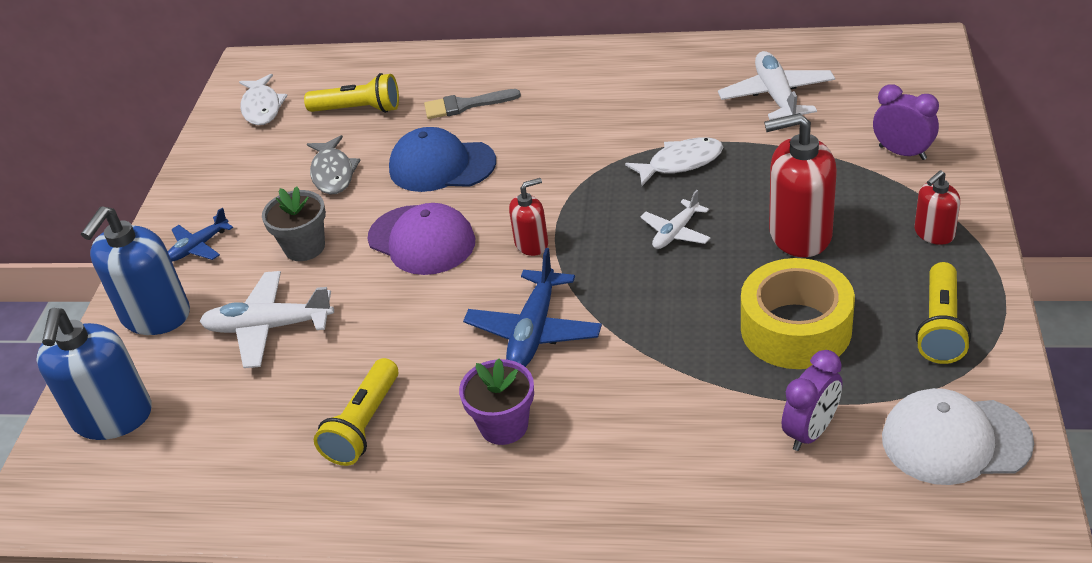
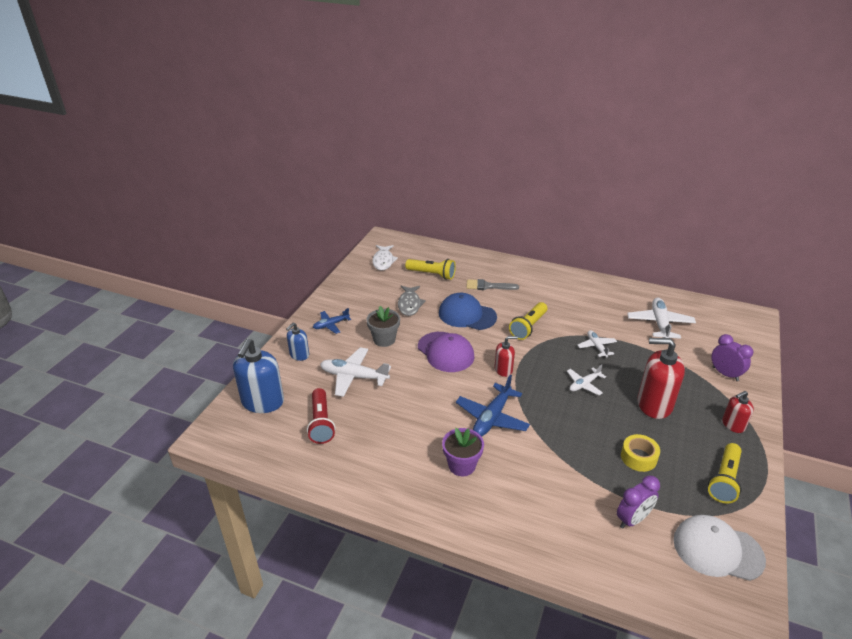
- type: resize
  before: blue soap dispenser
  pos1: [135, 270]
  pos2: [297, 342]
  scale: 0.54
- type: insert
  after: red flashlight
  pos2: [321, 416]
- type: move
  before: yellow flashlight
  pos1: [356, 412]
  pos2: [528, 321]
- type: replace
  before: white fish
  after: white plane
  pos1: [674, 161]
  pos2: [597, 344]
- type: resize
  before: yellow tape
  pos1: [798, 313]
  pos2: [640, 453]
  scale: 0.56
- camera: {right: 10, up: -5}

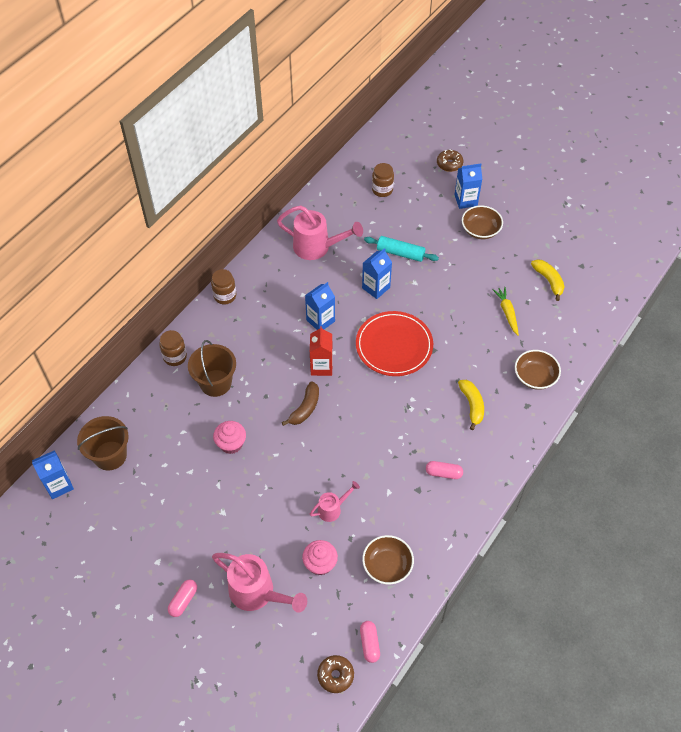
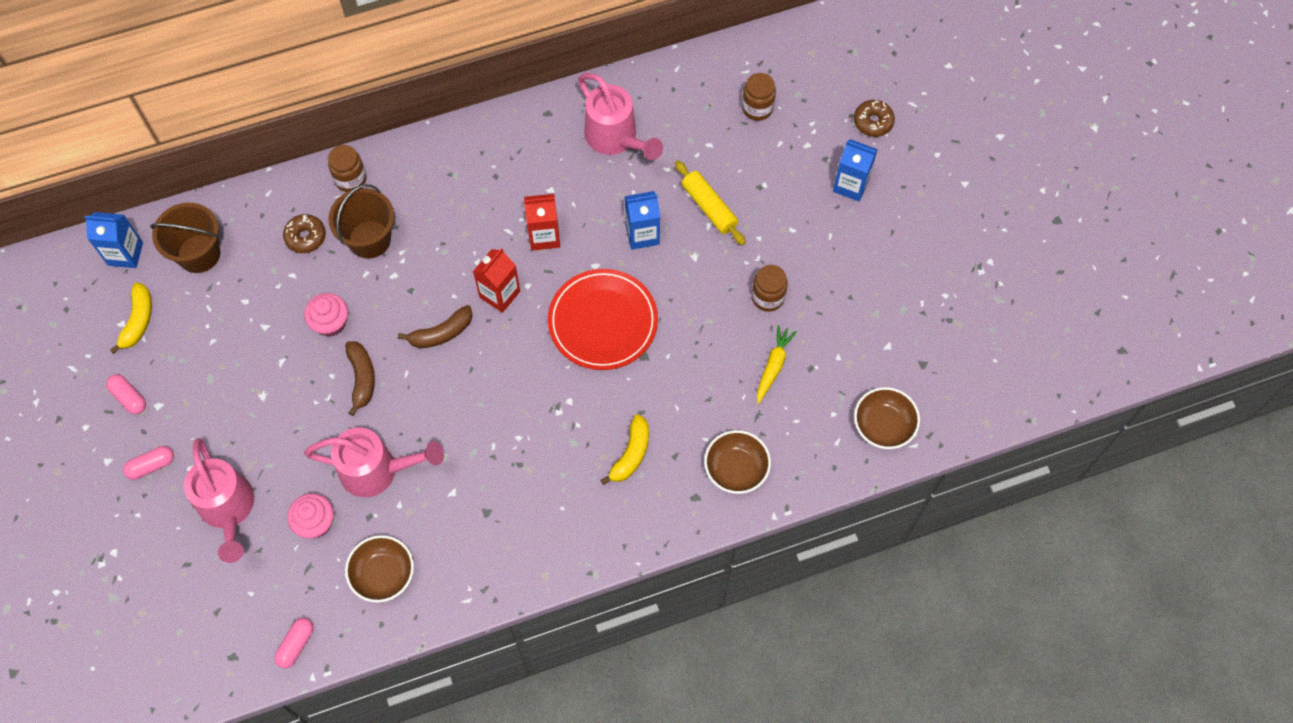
- type: move
  before: pink capsule
  pos1: [444, 470]
  pos2: [126, 394]
- type: move
  before: yellow banana
  pos1: [548, 280]
  pos2: [131, 318]
- type: move
  before: brown donut
  pos1: [335, 674]
  pos2: [304, 233]
- type: resize
  before: pink watering can
  pos1: [335, 501]
  pos2: [374, 462]
  scale: 1.86
- type: insert
  after: brown banana
  pos2: [360, 378]
- type: recolor
  before: blue carton
  after: red carton
  pos1: [320, 306]
  pos2: [542, 222]
- type: recolor
  before: turquoise rolling pin
  after: yellow rolling pin
  pos1: [401, 249]
  pos2: [710, 202]
- type: move
  before: brown jar
  pos1: [223, 286]
  pos2: [769, 288]
- type: move
  before: brown bowl
  pos1: [482, 222]
  pos2: [887, 418]
- camera: {right: 35, up: 10}

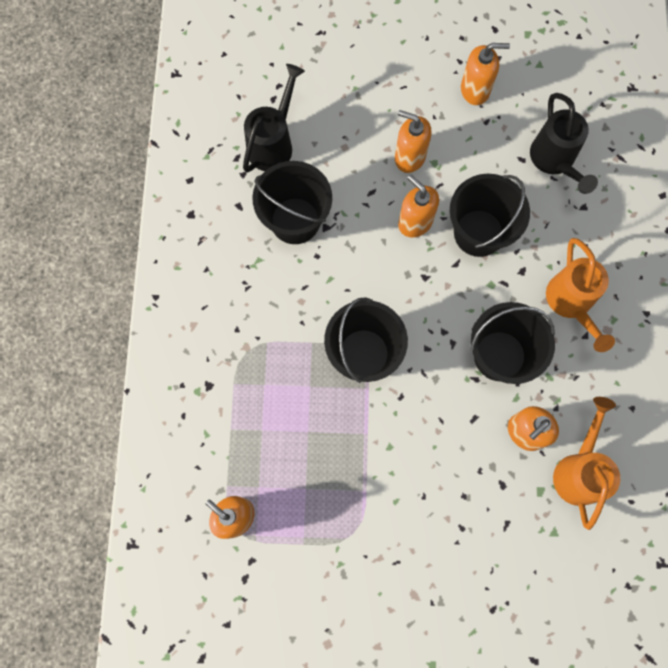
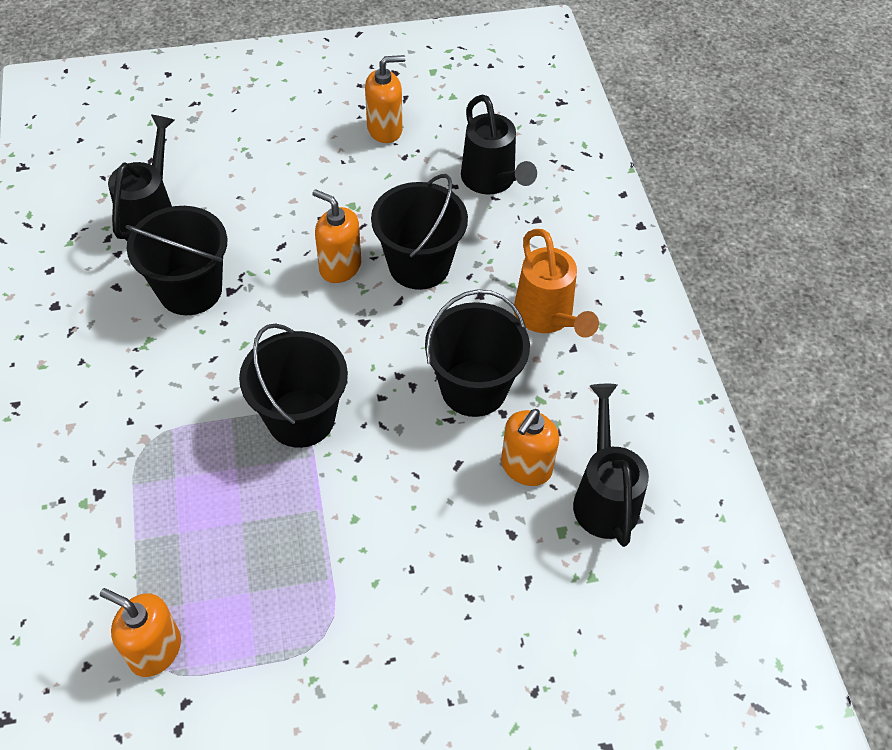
- type: recolor
  before: orange watering can
  after: black watering can
  pos1: [586, 463]
  pos2: [611, 465]
- type: delete
  before: orange soap dispenser
  pos1: [413, 141]
- camera: {right: -15, up: -20}

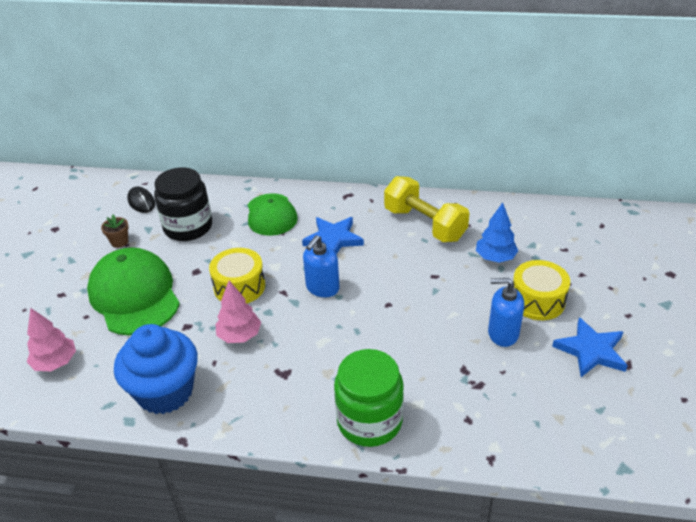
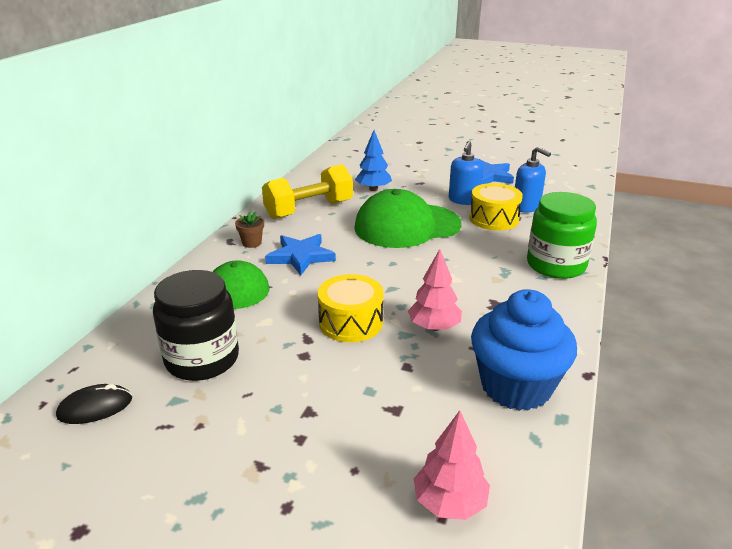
- type: move
  before: brown flower pot
  pos1: [115, 231]
  pos2: [249, 230]
- type: move
  before: green cap
  pos1: [133, 291]
  pos2: [408, 218]
- type: move
  before: yellow drum
  pos1: [541, 290]
  pos2: [496, 207]
- type: move
  before: blue soap dispenser
  pos1: [321, 266]
  pos2: [533, 180]
- camera: {right: -80, up: -10}

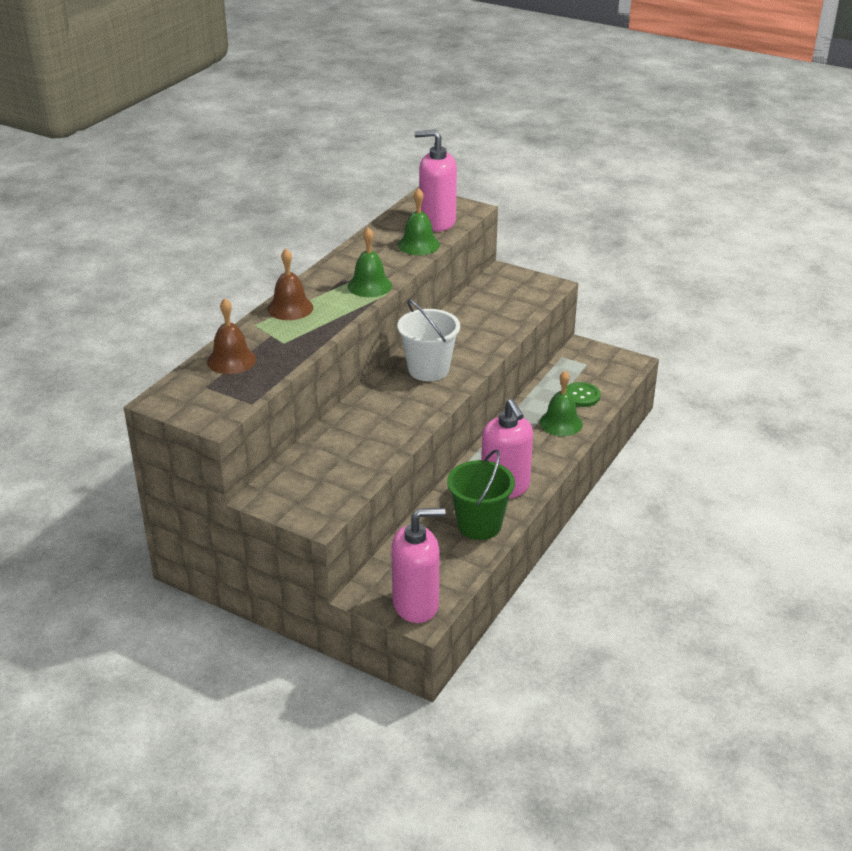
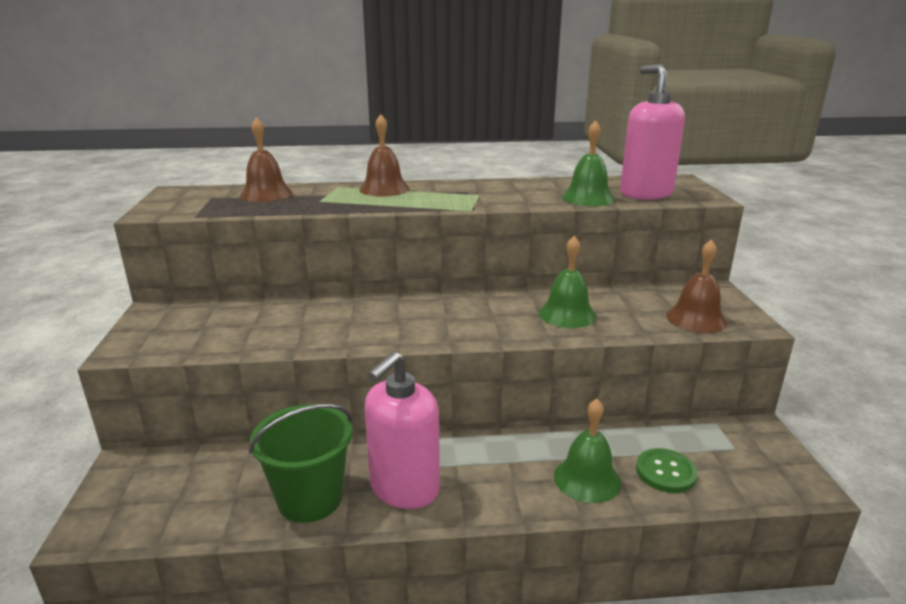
- type: move
  before: green bell
  pos1: [370, 262]
  pos2: [567, 282]
- type: insert
  after: brown bell
  pos2: [696, 286]
- type: delete
  before: pink soap dispenser
  pos1: [418, 565]
- type: delete
  before: white bucket
  pos1: [428, 340]
- camera: {right: 55, up: -10}

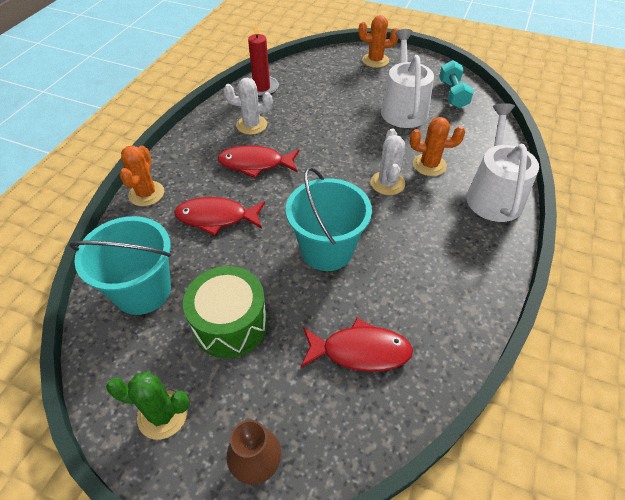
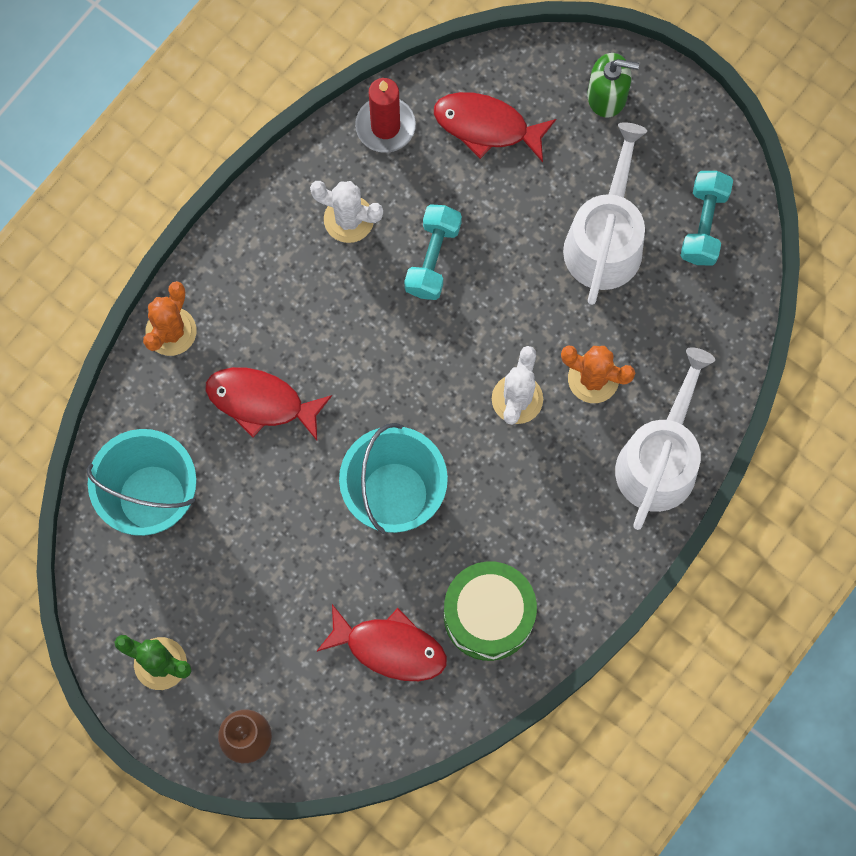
- type: insert
  after: turquoise dumbbell
  pos2: [433, 252]
- type: move
  before: red fish
  pos1: [258, 161]
  pos2: [495, 127]
- type: move
  before: green drum
  pos1: [225, 312]
  pos2: [490, 611]
- type: replace
  before: orange cactus
  after: green soap dispenser
  pos1: [378, 41]
  pos2: [613, 85]
- camera: {right: 15, up: 25}

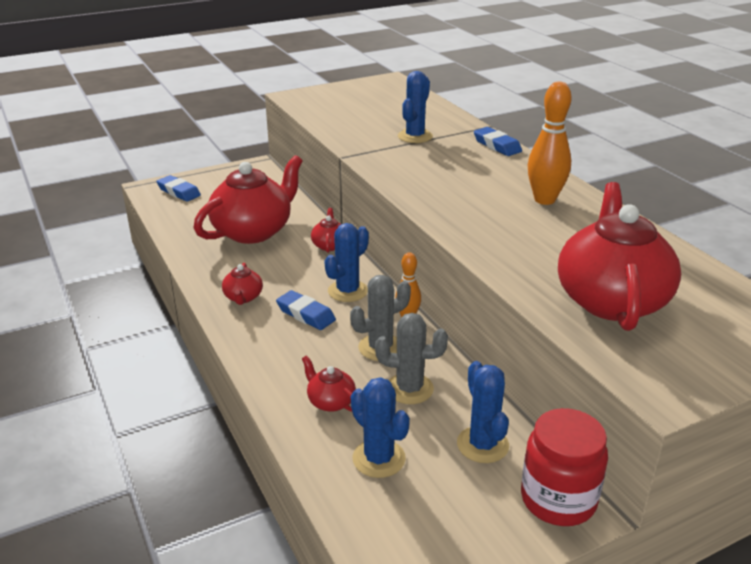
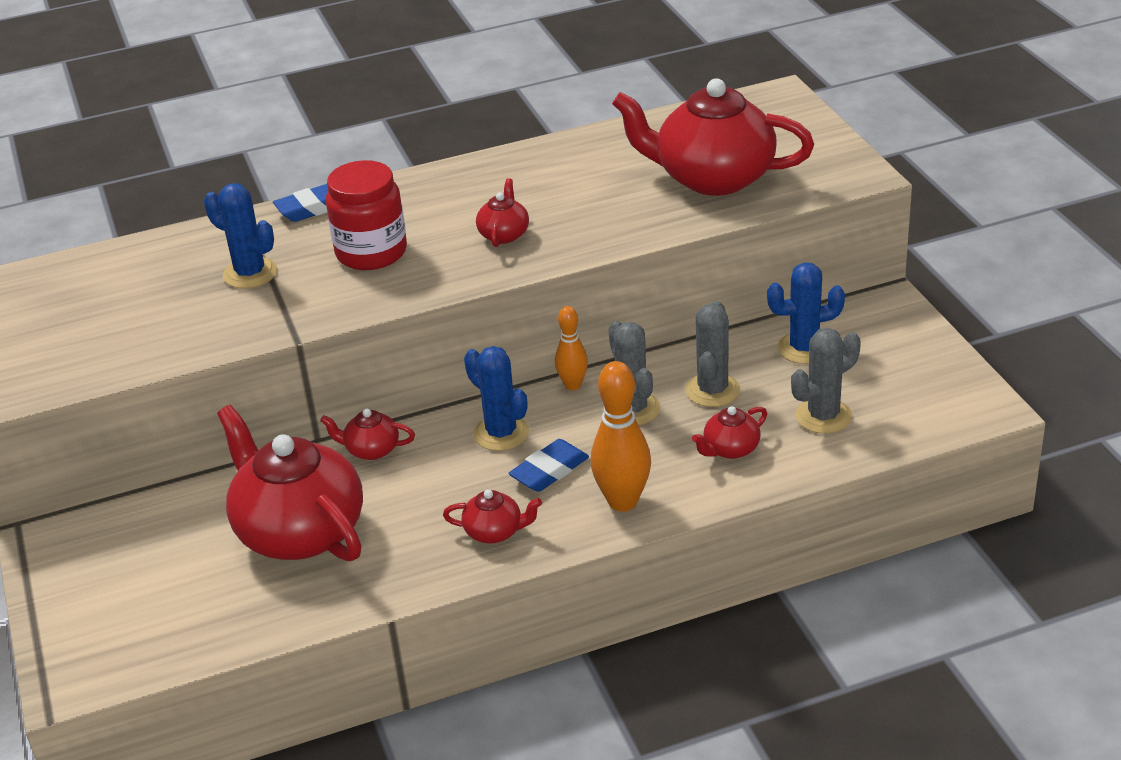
- type: move
  before: red jar
  pos1: [564, 467]
  pos2: [366, 215]
- type: insert
  after: red teapot
  pos2: [502, 212]
- type: move
  before: orange bowling pin
  pos1: [549, 143]
  pos2: [621, 436]
- type: recolor
  before: blue cactus
  after: grey cactus
  pos1: [380, 427]
  pos2: [826, 381]
- type: delete
  before: blue eraser
  pos1: [178, 188]
- camera: {right: -80, up: 5}

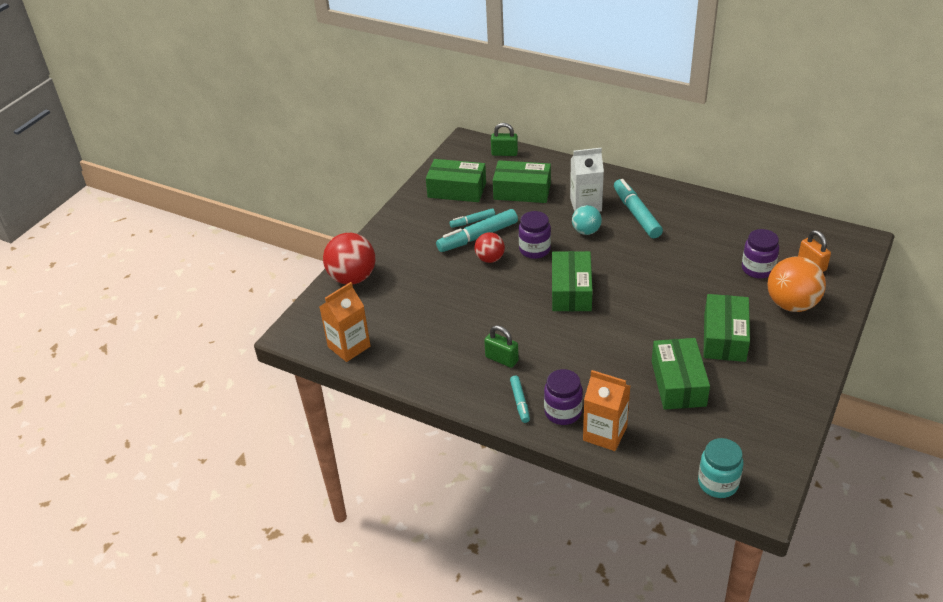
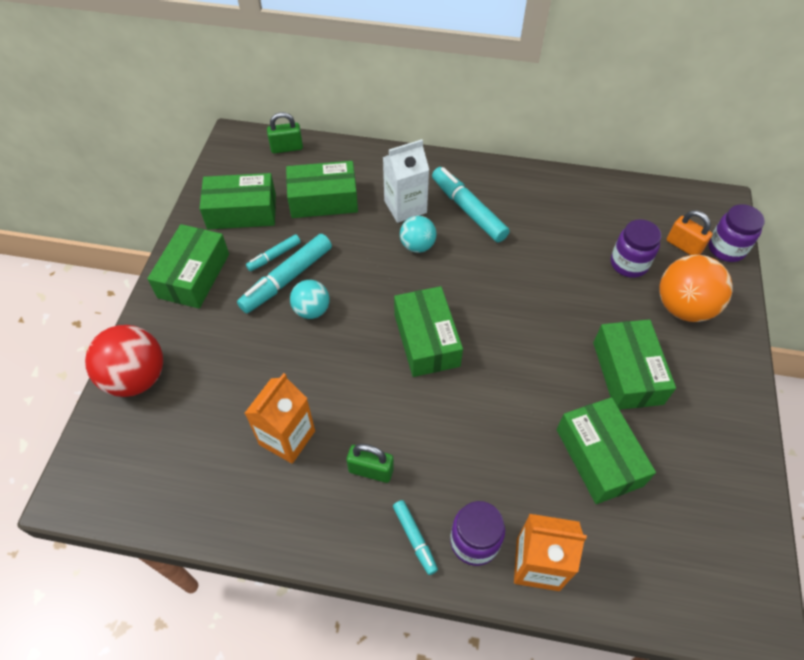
- type: insert
  after: green box
  pos2: [188, 266]
- type: move
  before: orange carton
  pos1: [345, 322]
  pos2: [280, 418]
- type: recolor
  before: red ball
  after: turquoise ball
  pos1: [489, 247]
  pos2: [310, 299]
- type: move
  before: purple jar
  pos1: [535, 235]
  pos2: [736, 233]
- type: delete
  before: turquoise jar
  pos1: [720, 468]
- camera: {right: -20, up: 15}

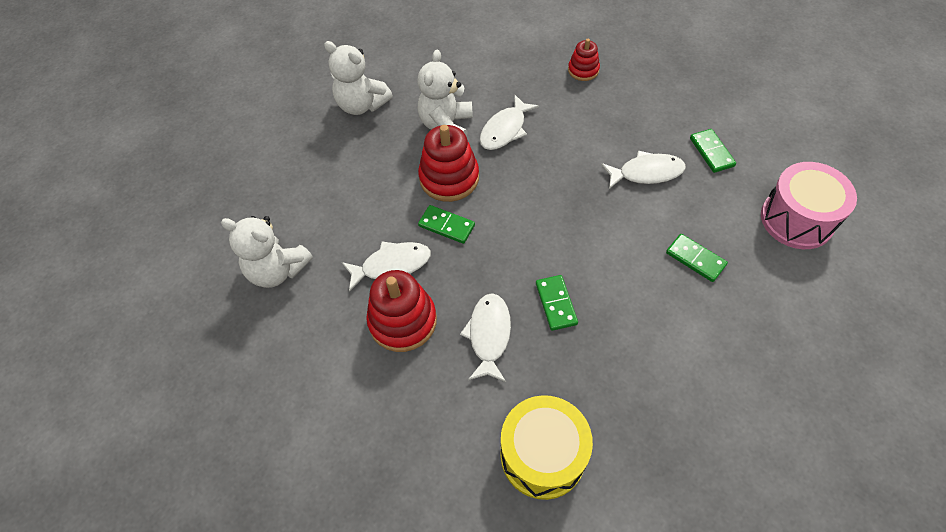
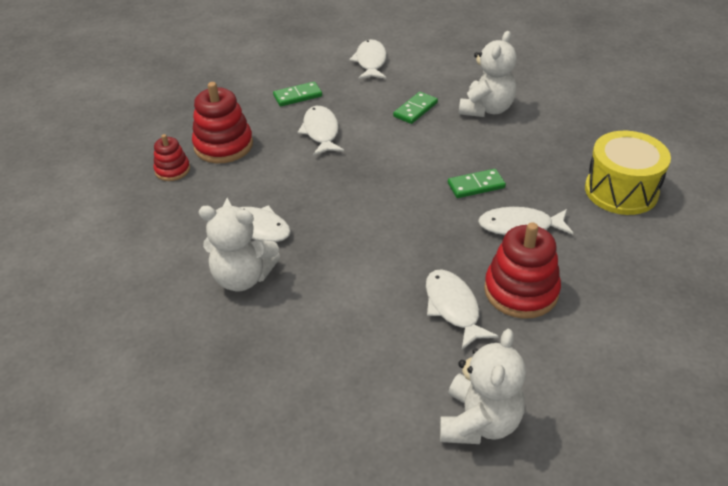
- type: move
  before: red stacking toy
  pos1: [448, 163]
  pos2: [222, 122]
- type: replace
  before: pink drum
  after: white fish
  pos1: [809, 205]
  pos2: [368, 59]
- type: move
  before: white teddy bear
  pos1: [358, 78]
  pos2: [488, 74]
- type: delete
  before: green domino
  pos1: [446, 224]
- camera: {right: -95, up: -15}

